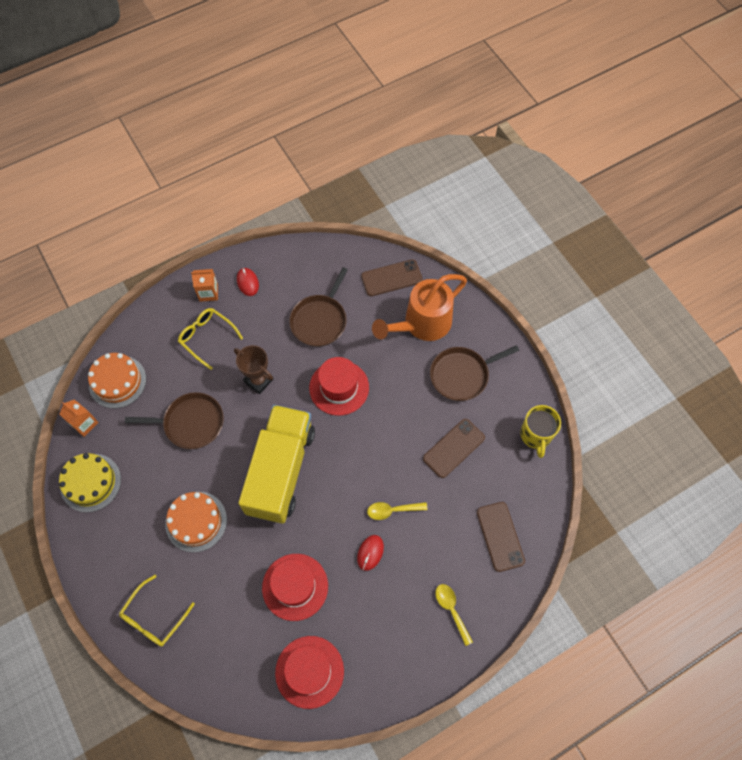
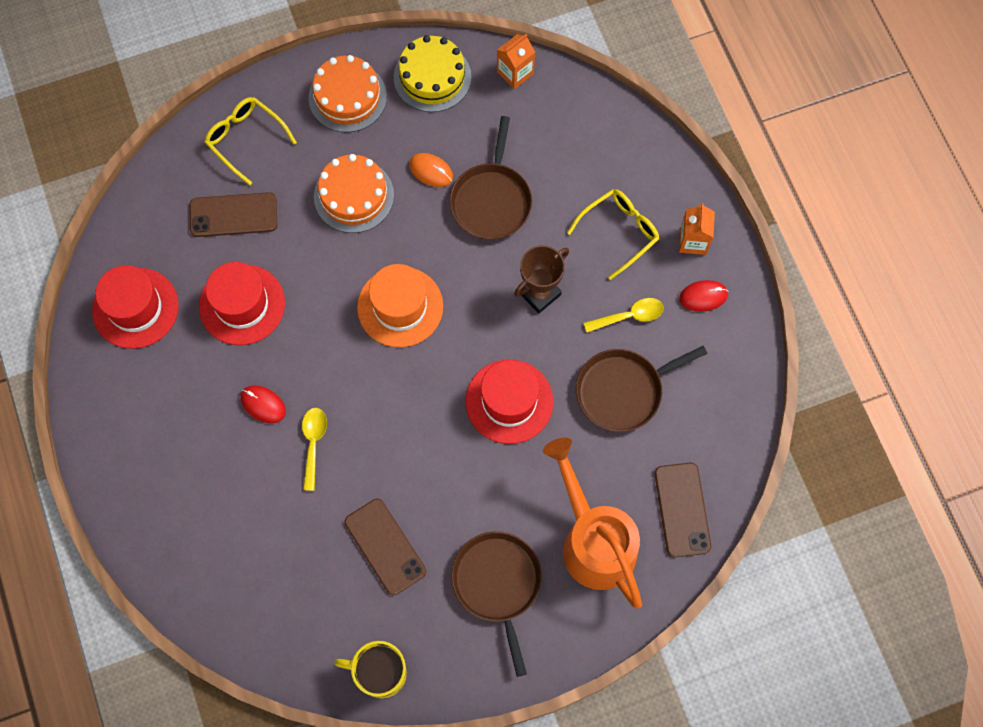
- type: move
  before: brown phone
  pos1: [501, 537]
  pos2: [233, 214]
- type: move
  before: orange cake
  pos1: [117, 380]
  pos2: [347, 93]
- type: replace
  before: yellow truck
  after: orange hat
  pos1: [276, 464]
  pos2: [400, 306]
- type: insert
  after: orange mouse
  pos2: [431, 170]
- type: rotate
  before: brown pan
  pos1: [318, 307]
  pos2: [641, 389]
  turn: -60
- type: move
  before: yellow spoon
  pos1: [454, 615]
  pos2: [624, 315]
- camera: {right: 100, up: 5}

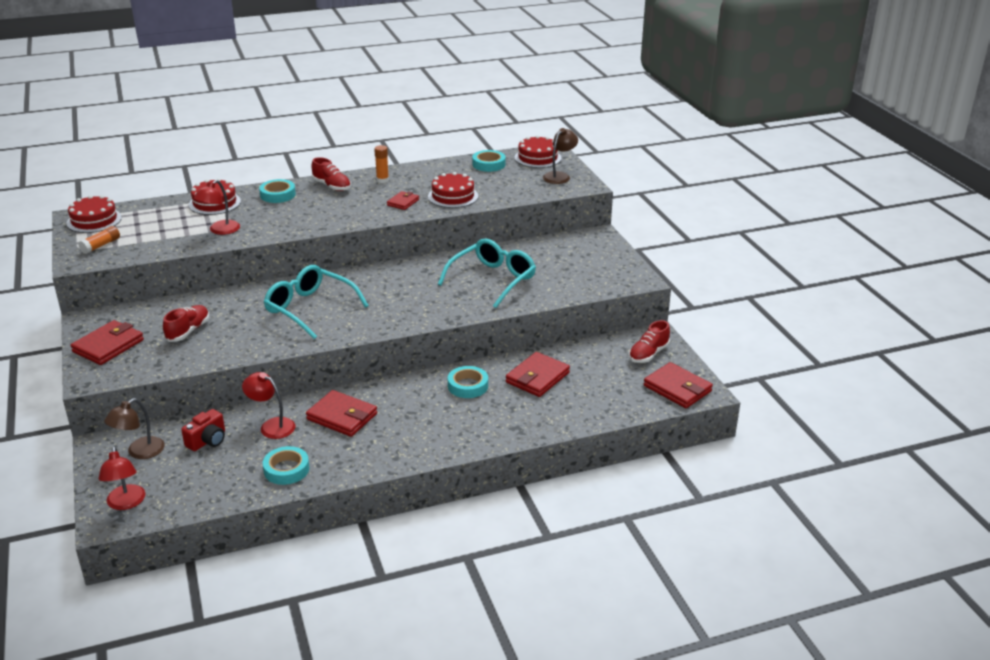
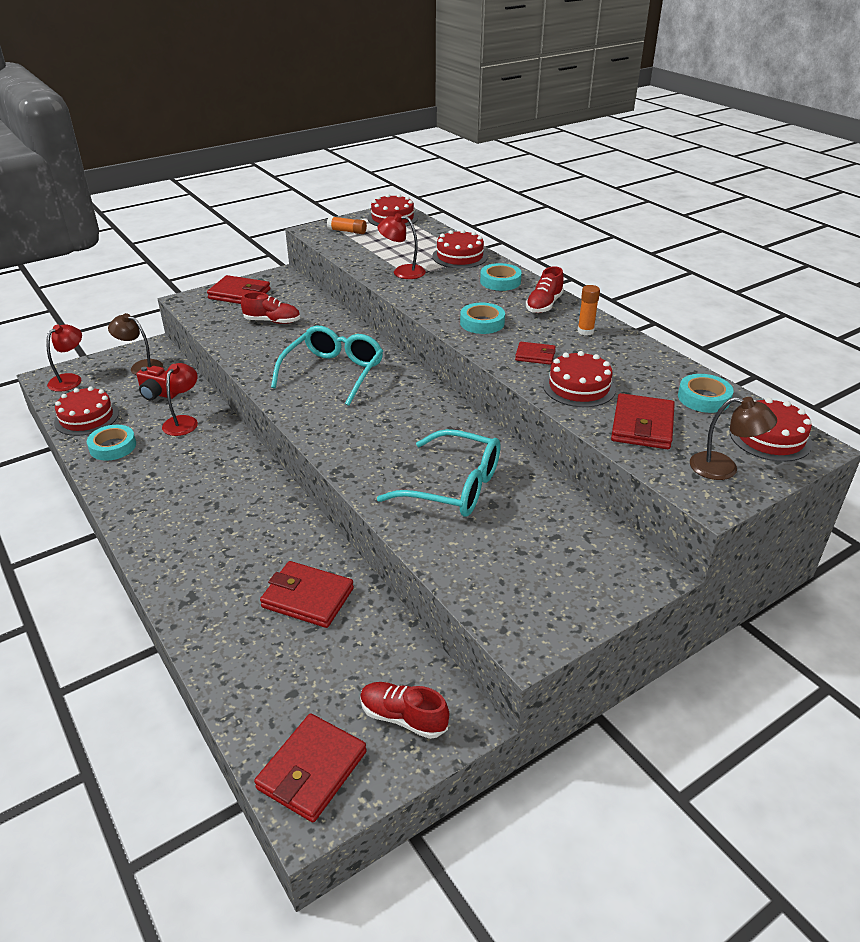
- type: rotate
  before: red lamp
  pos1: [122, 478]
  pos2: [64, 358]
  turn: 150
- type: insert
  after: red cake
  pos2: [86, 411]
- type: move
  before: turquoise tape
  pos1: [468, 382]
  pos2: [482, 318]
- type: move
  before: red wallet
  pos1: [341, 413]
  pos2: [643, 421]
- camera: {right: 75, up: 5}

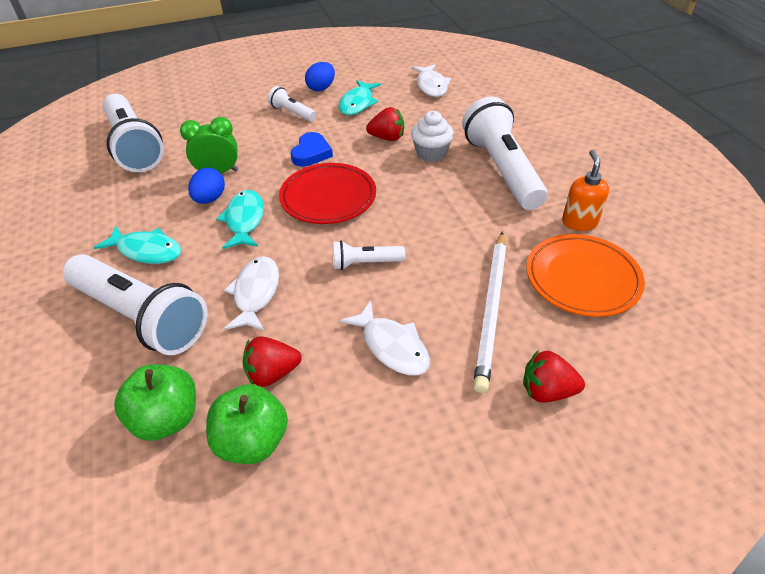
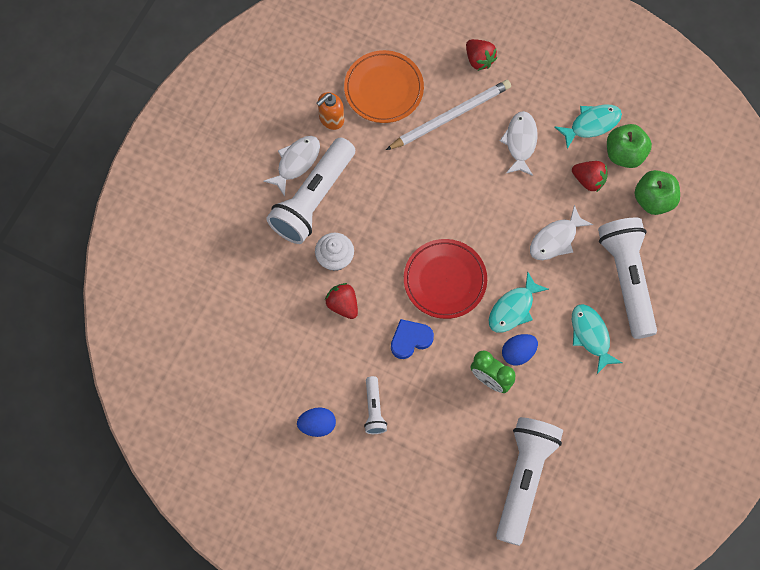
- type: move
  before: white fish
  pos1: [431, 80]
  pos2: [291, 166]
- type: move
  before: turquoise fish
  pos1: [360, 97]
  pos2: [588, 126]
- type: delete
  before: white flashlight
  pos1: [369, 255]
- camera: {right: -135, up: 25}

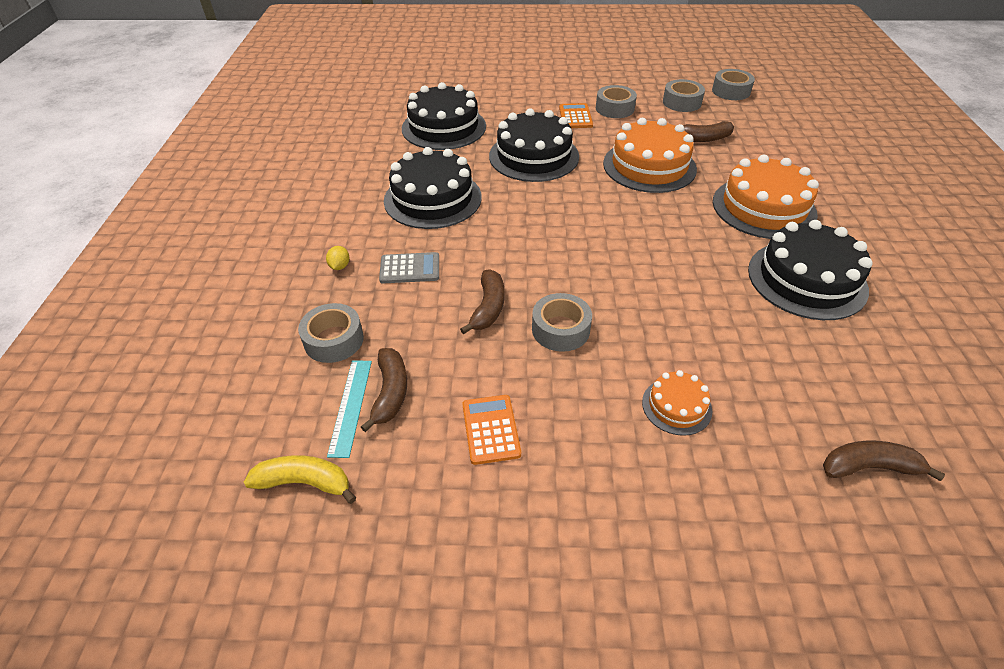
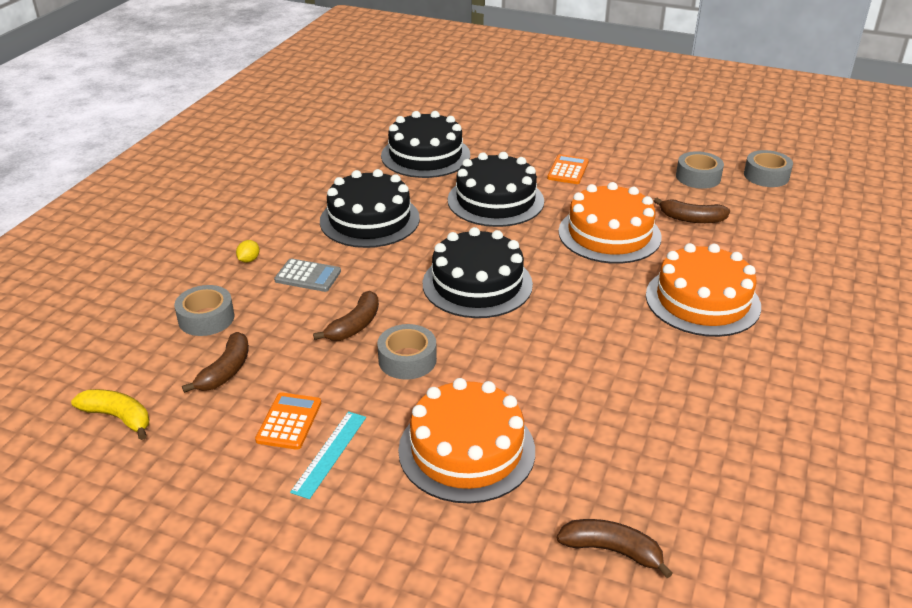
- type: move
  before: turquoise ruler
  pos1: [349, 409]
  pos2: [328, 455]
- type: resize
  before: orange cake
  pos1: [677, 403]
  pos2: [466, 440]
  scale: 1.99
- type: move
  before: black cake
  pos1: [810, 270]
  pos2: [478, 272]
- type: delete
  before: grey tape
  pos1: [616, 101]
- camera: {right: 20, up: -10}

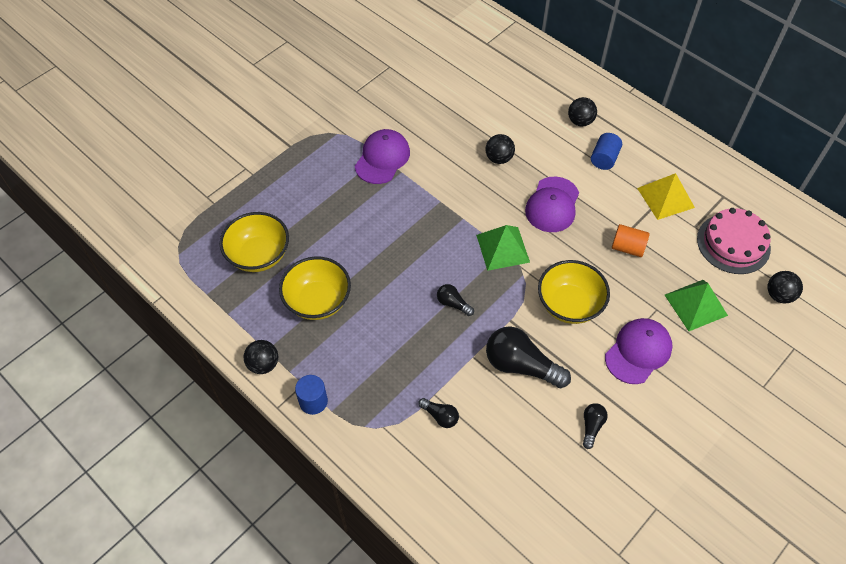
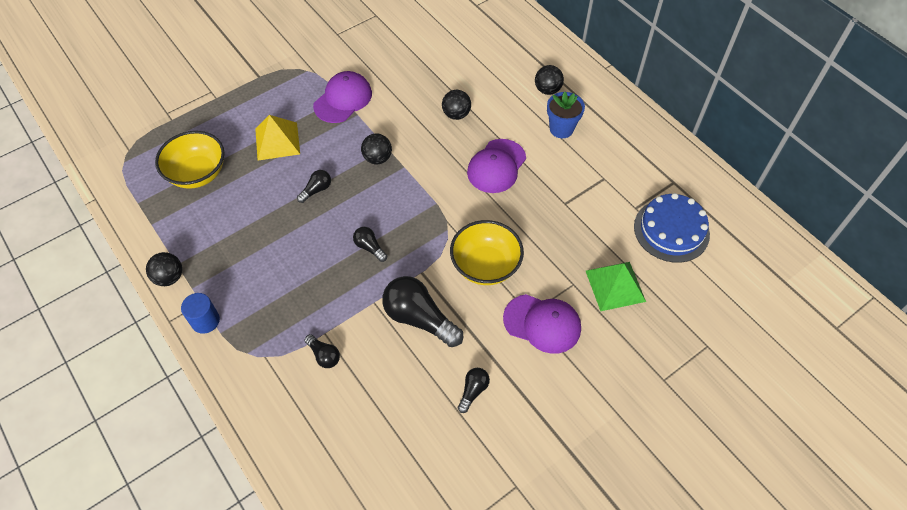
- type: move
  before: yellow pyramid
  pos1: [666, 196]
  pos2: [277, 137]
- type: insert
  after: black light bulb
  pos2: [314, 186]
- type: move
  before: black ball
  pos1: [785, 287]
  pos2: [376, 148]
- type: rotate
  before: purple cap
  pos1: [639, 351]
  pos2: [542, 324]
  turn: 60
- type: replace
  before: blue cylinder
  after: blue flower pot
  pos1: [606, 151]
  pos2: [566, 114]
- type: recolor
  before: pink cake
  after: blue cake
  pos1: [734, 241]
  pos2: [672, 228]
- type: delete
  before: yellow bowl
  pos1: [315, 288]
- type: delete
  before: green pyramid
  pos1: [503, 248]
- type: delete
  before: orange cylinder
  pos1: [631, 240]
- camera: {right: 10, up: 0}

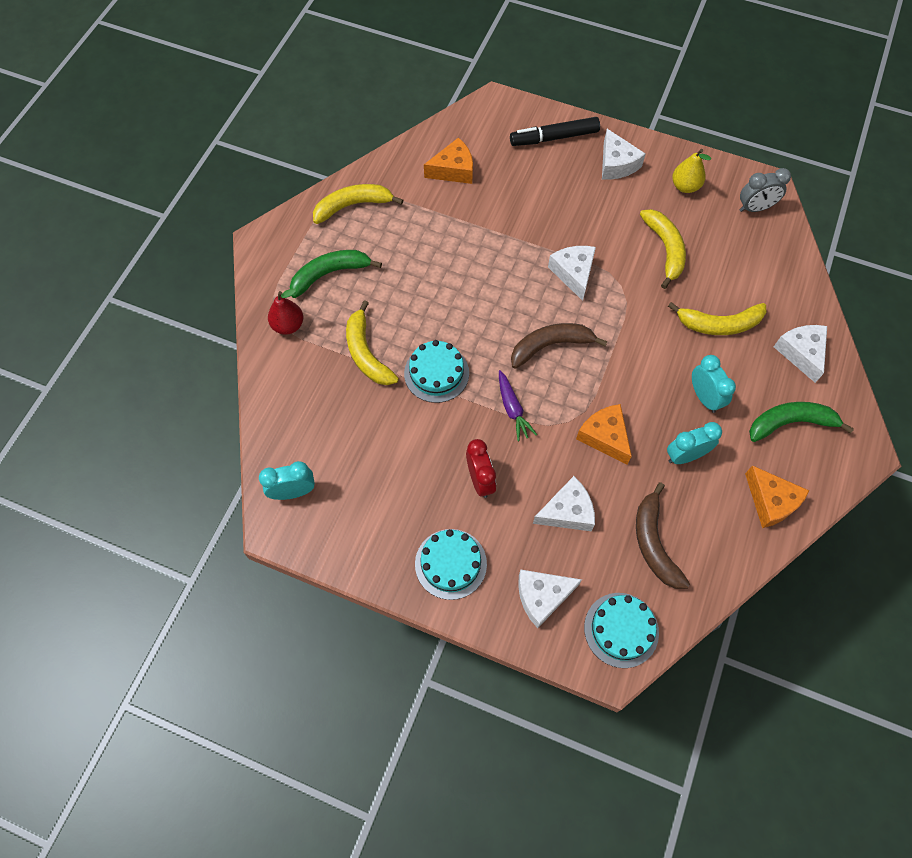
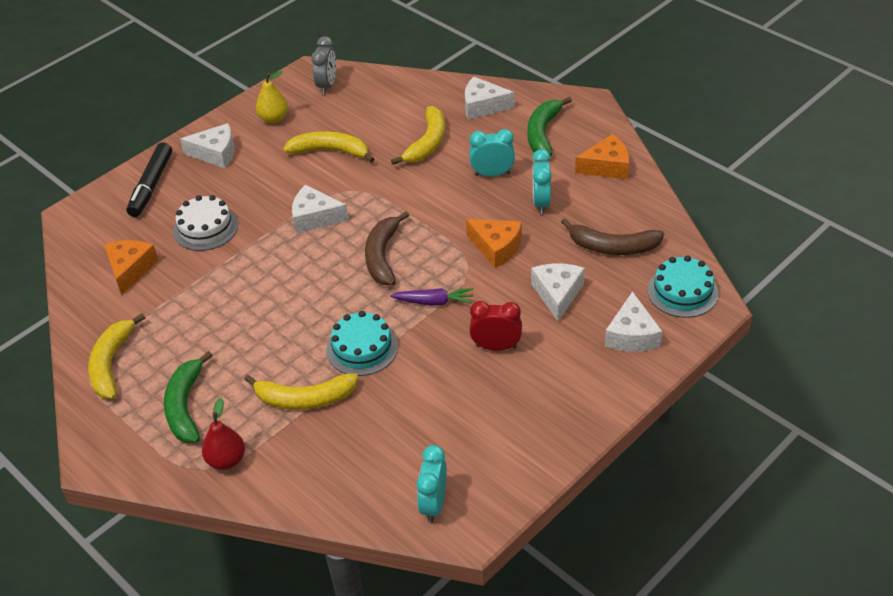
- type: insert
  after: white cake
  pos2: [205, 223]
- type: rotate
  before: orange cheese
  pos1: [604, 434]
  pos2: [494, 243]
  turn: -135
- type: delete
  before: turquoise cake
  pos1: [451, 564]
- camera: {right: -65, up: -20}

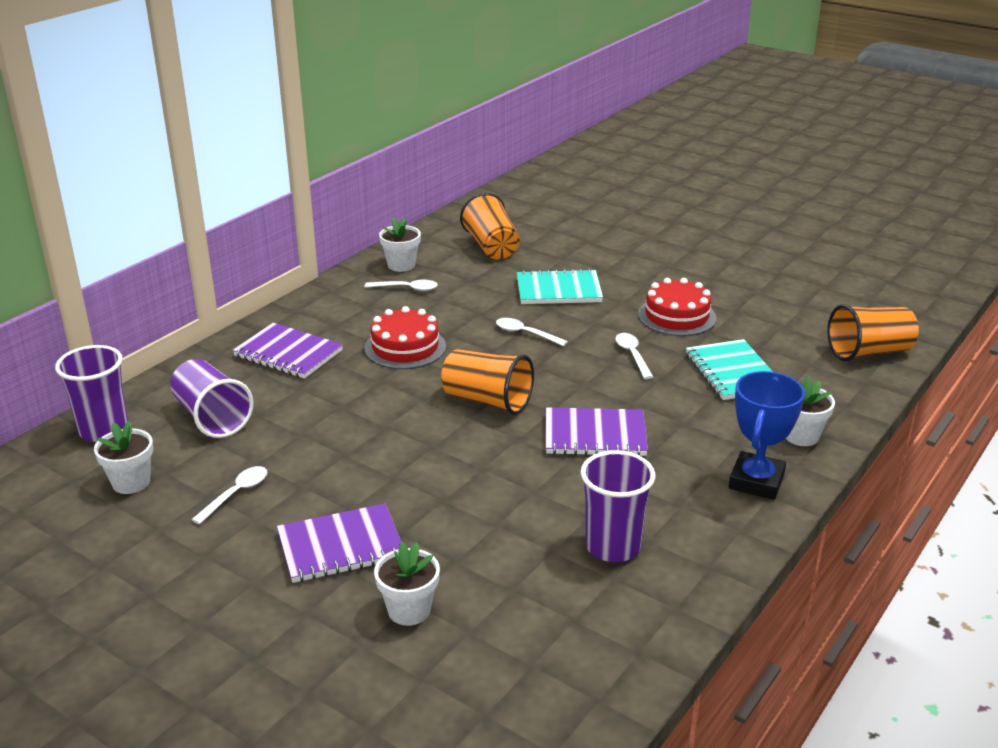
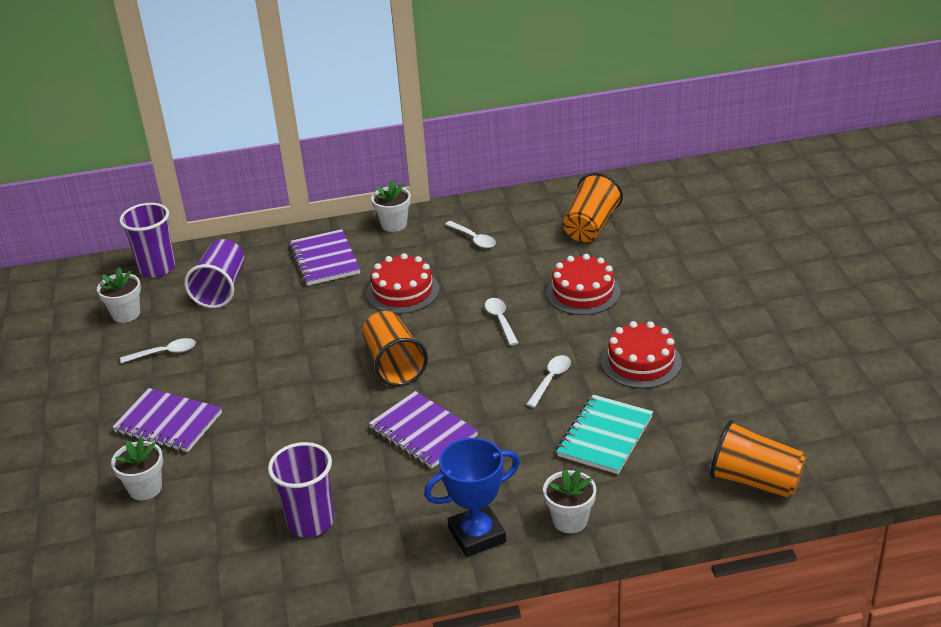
- type: move
  before: white flower pot
  pos1: [400, 244]
  pos2: [391, 206]
- type: replace
  before: turquoise notebook
  after: red cake
  pos1: [560, 286]
  pos2: [583, 284]
- camera: {right: 45, up: 5}

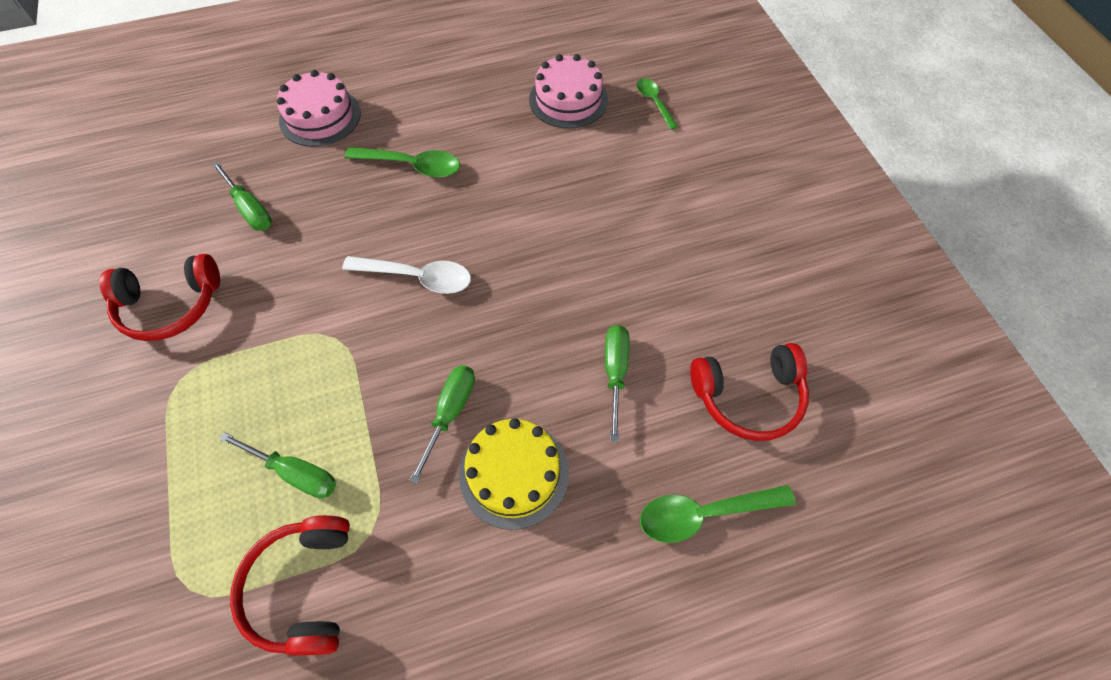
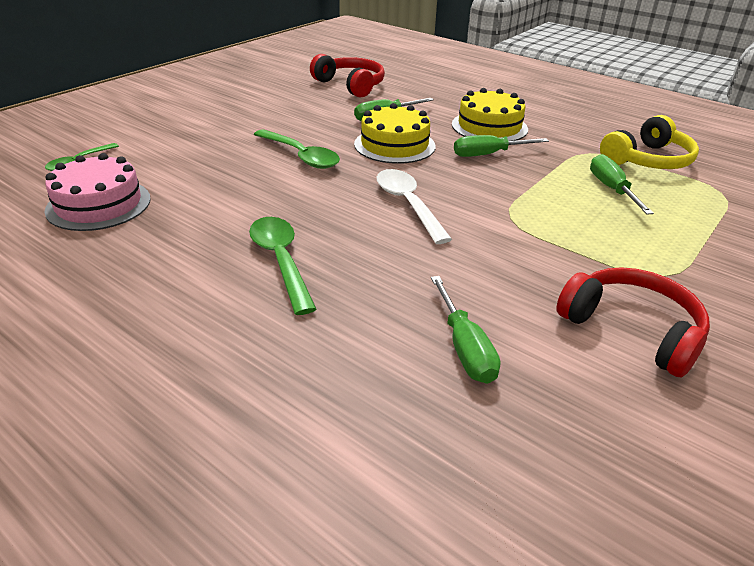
- type: move
  before: green spoon
  pos1: [718, 514]
  pos2: [297, 149]
- type: insert
  after: yellow cake
  pos2: [395, 133]
- type: rotate
  before: green screwdriver
  pos1: [242, 196]
  pos2: [465, 330]
  turn: 150
- type: recolor
  before: red headphones
  after: yellow headphones
  pos1: [290, 585]
  pos2: [649, 142]
- type: delete
  before: pink cake
  pos1: [319, 108]
- camera: {right: -125, up: -25}

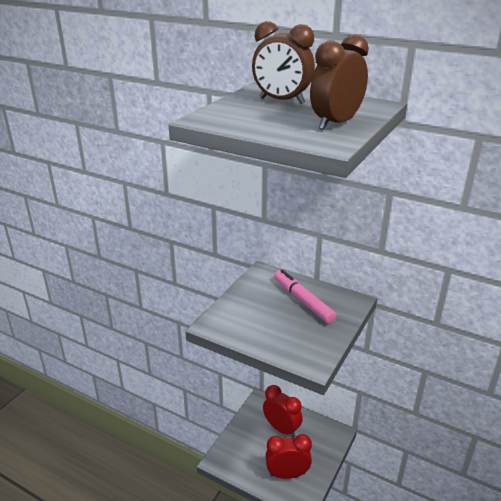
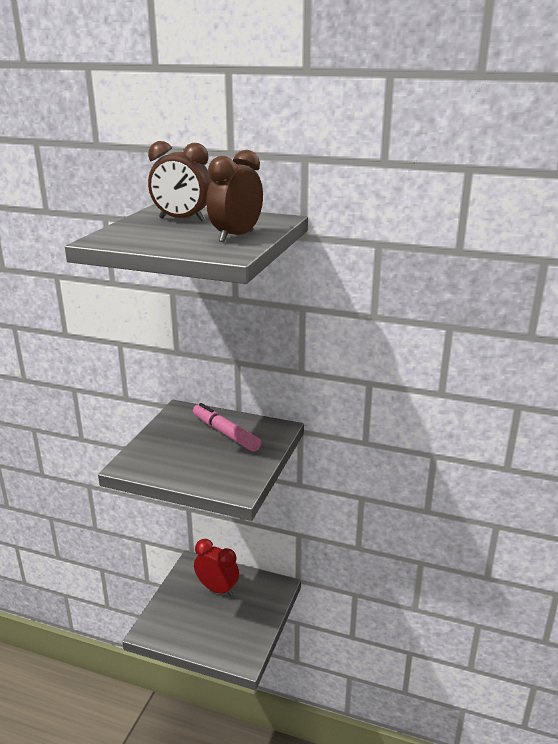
- type: delete
  before: red clock
  pos1: [288, 456]
- camera: {right: -10, up: -5}

